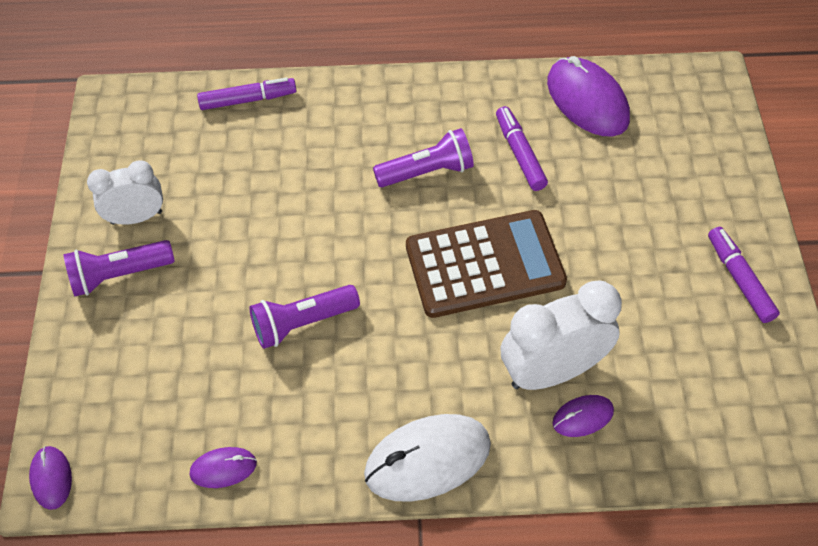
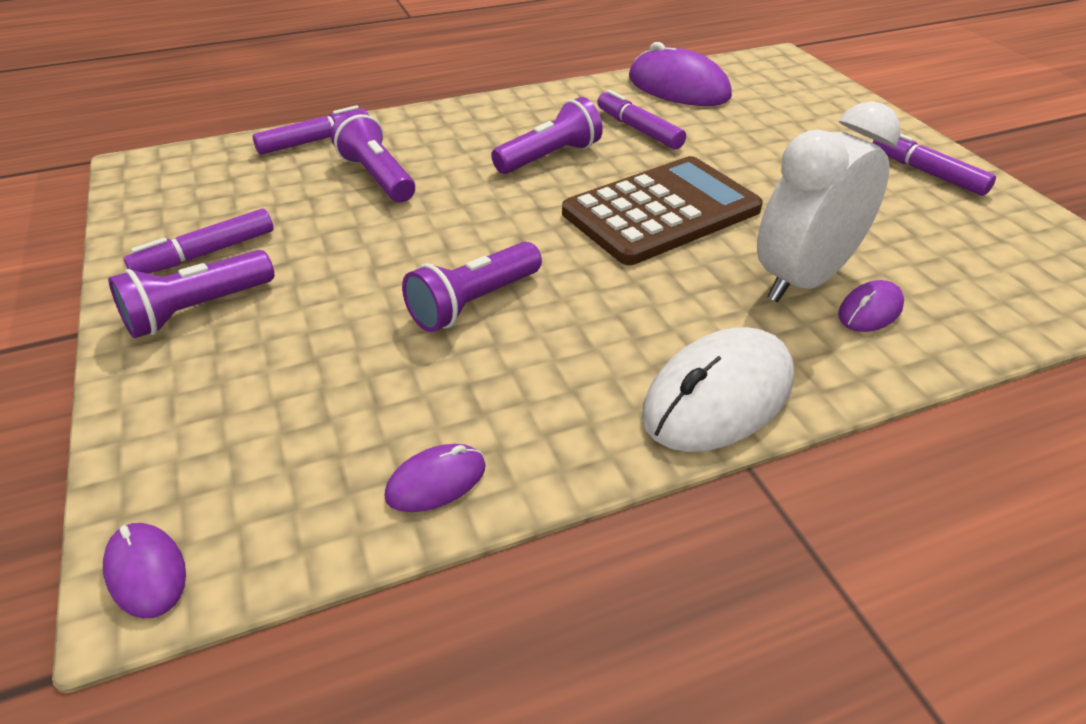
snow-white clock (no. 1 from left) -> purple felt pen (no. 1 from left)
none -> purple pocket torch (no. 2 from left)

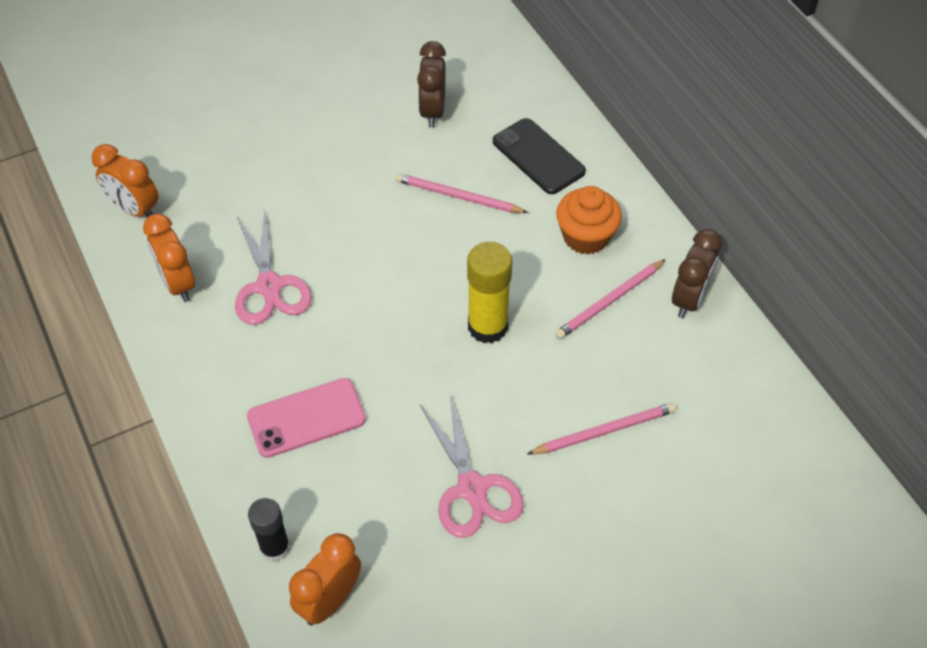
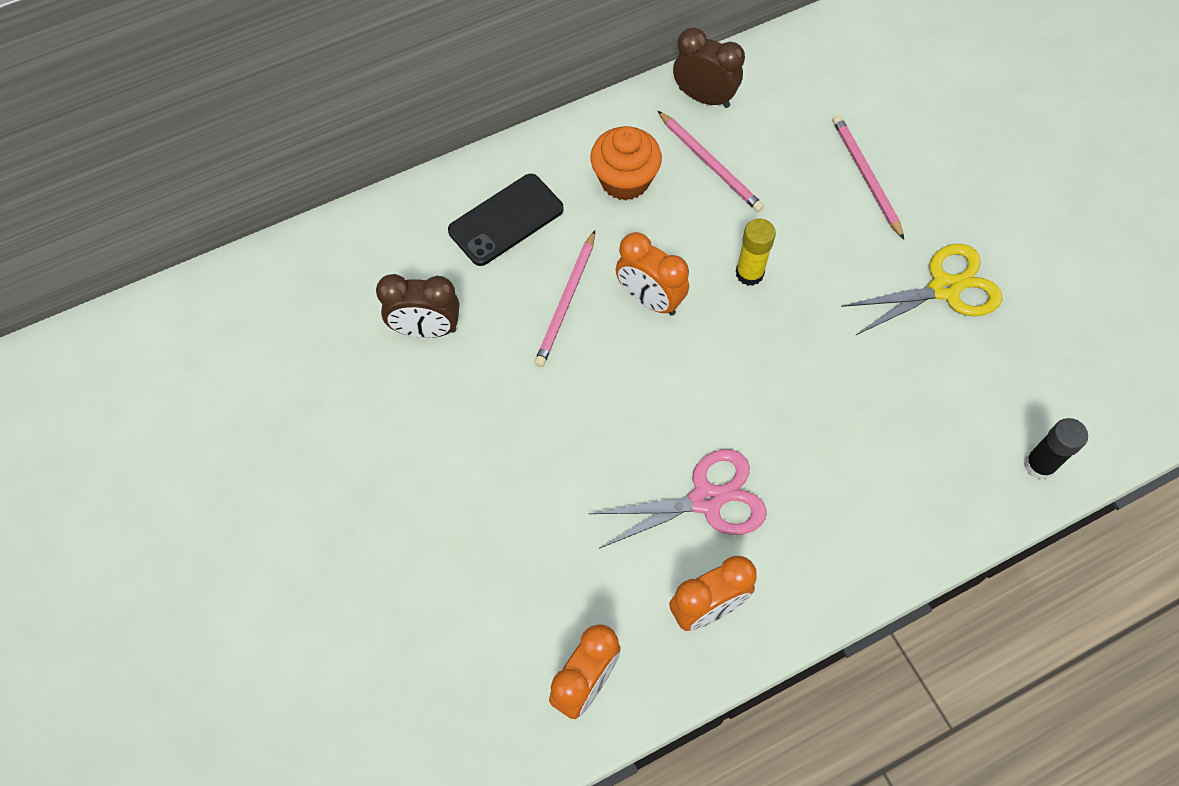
rosy phone -> none
bright orange clock (no. 3 from left in the first image) -> bright orange clock (no. 2 from left), relocated
rosy scissors (no. 2 from left) -> golden scissors
golden glue, x0.65

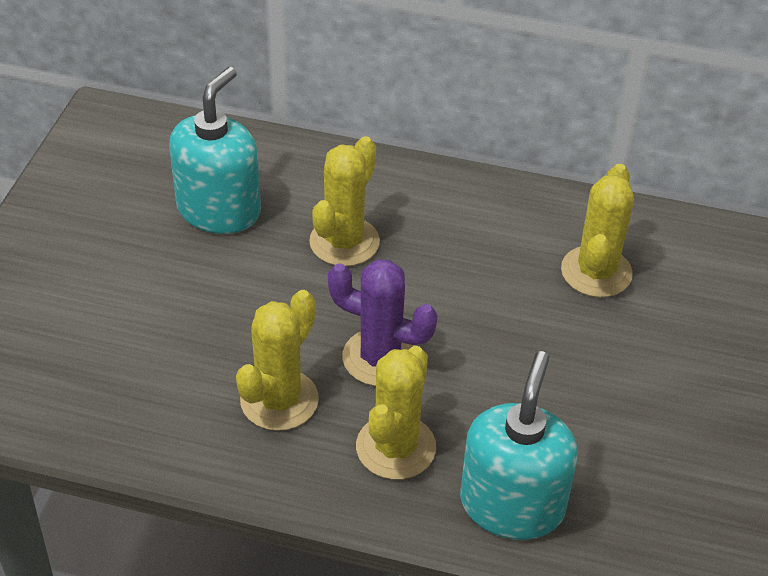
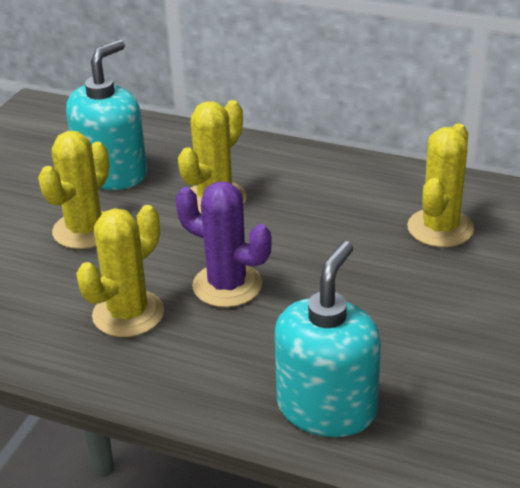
golden prickly plant (no. 3 from left in the first image) -> golden prickly plant (no. 1 from left), relocated

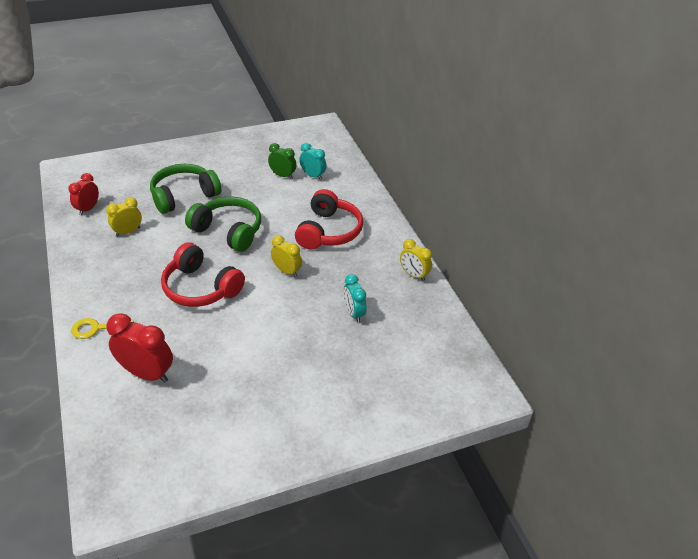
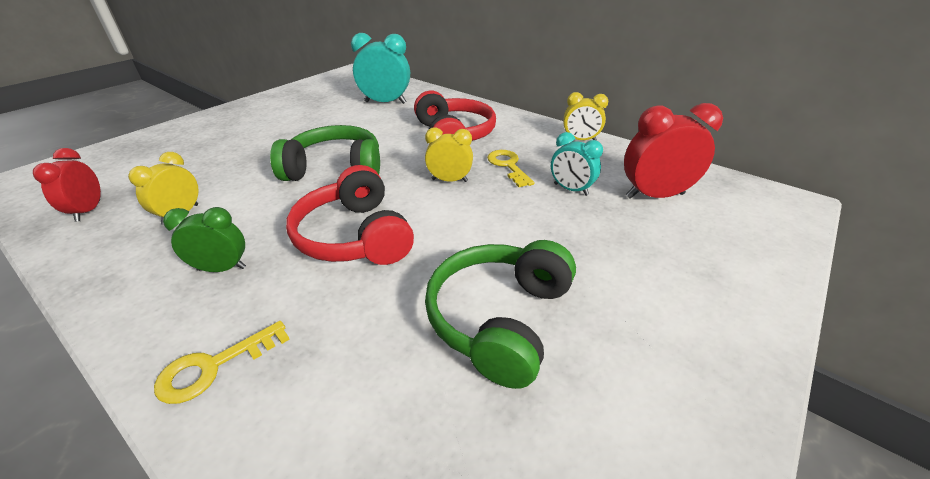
scarlet clock (no. 2 from left), relocated
emerald over-ear headphones (no. 1 from left in the first image) -> emerald over-ear headphones (no. 2 from left), relocated
scarlet over-ear headphones (no. 1 from left), 60 degrees clockwise
emerald clock, relocated
aqua clock (no. 1 from left), x1.60
none -> golden door key (no. 2 from left)

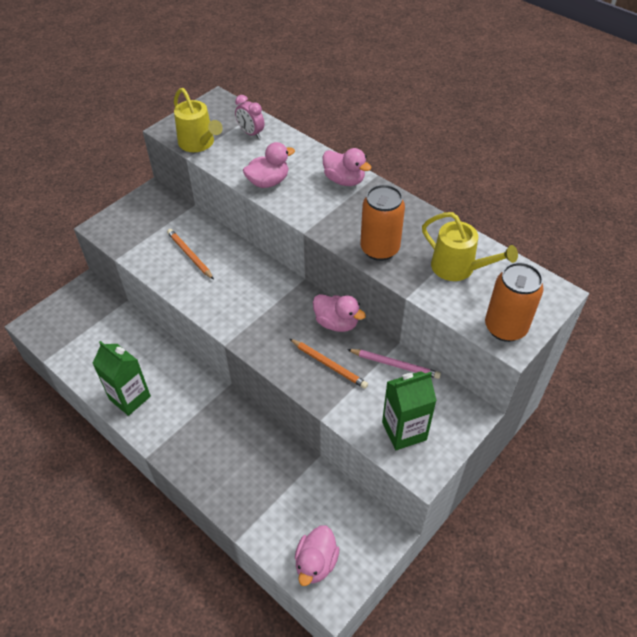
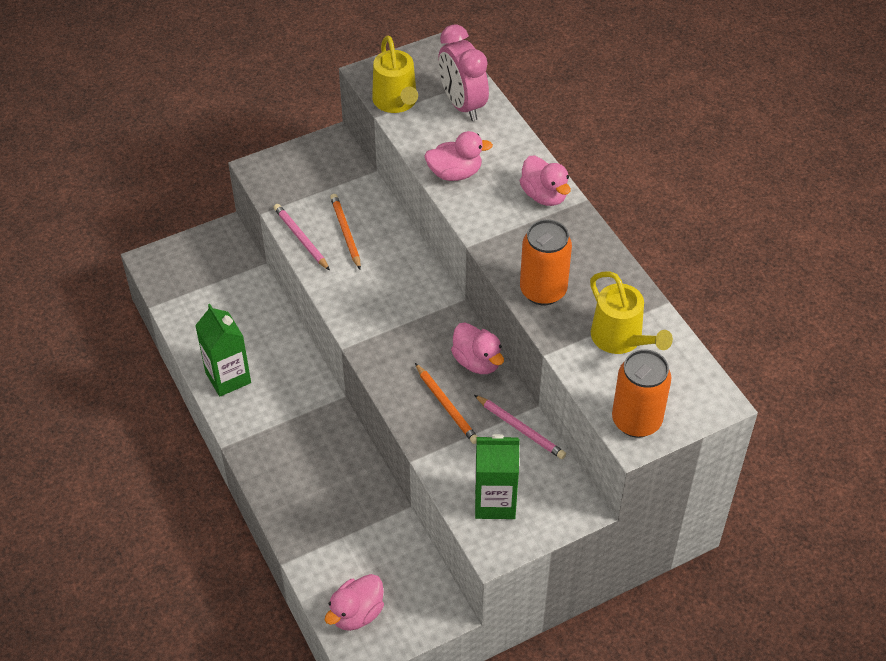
rosy clock, x1.70
none -> rosy wooden pencil (no. 1 from left)

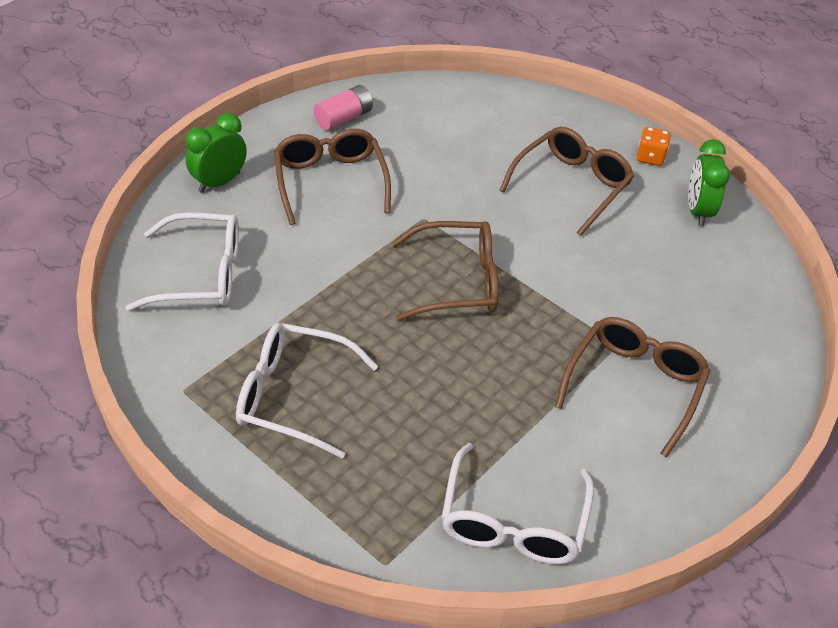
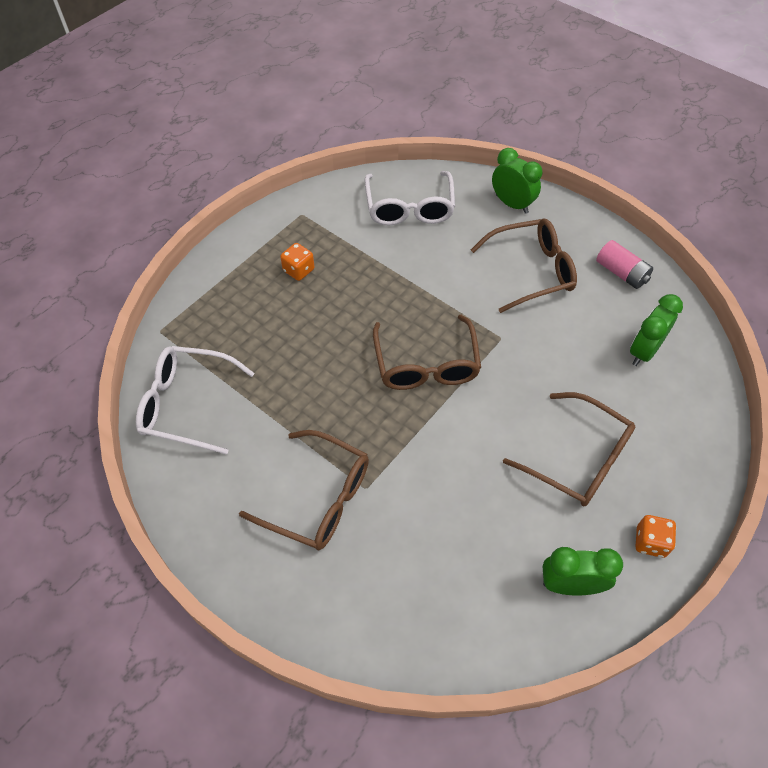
snow-white eyeglasses (no. 2 from left) -> bright orange game die (no. 1 from left)
none -> emerald clock (no. 3 from left)

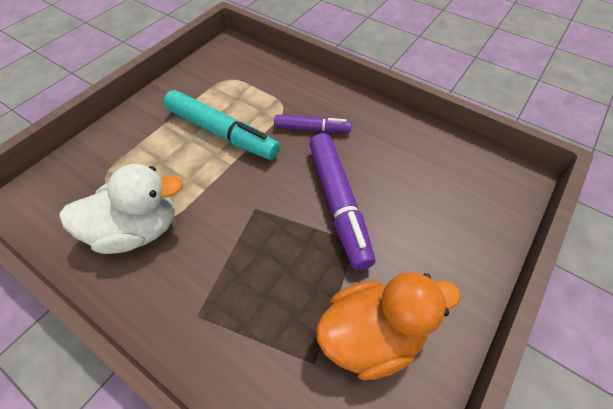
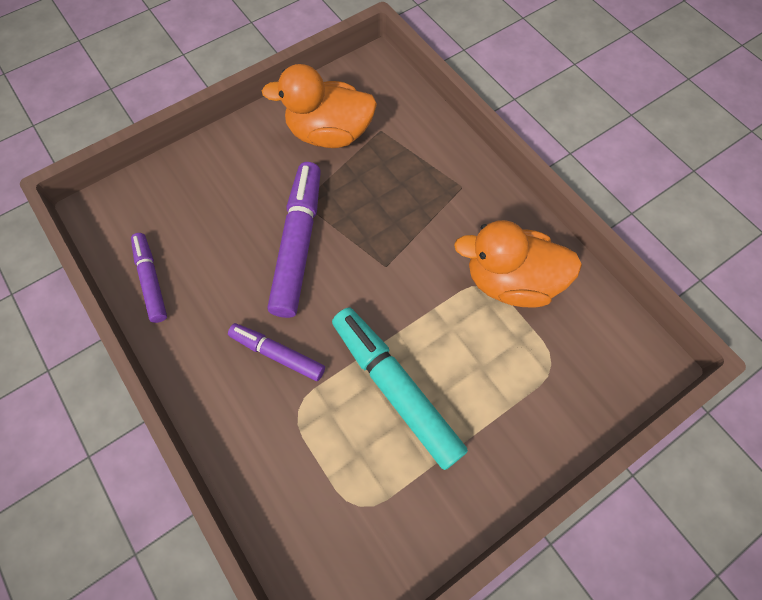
snow-white toy duck -> bright orange toy duck (no. 2 from left)
none -> purple felt pen (no. 1 from left)

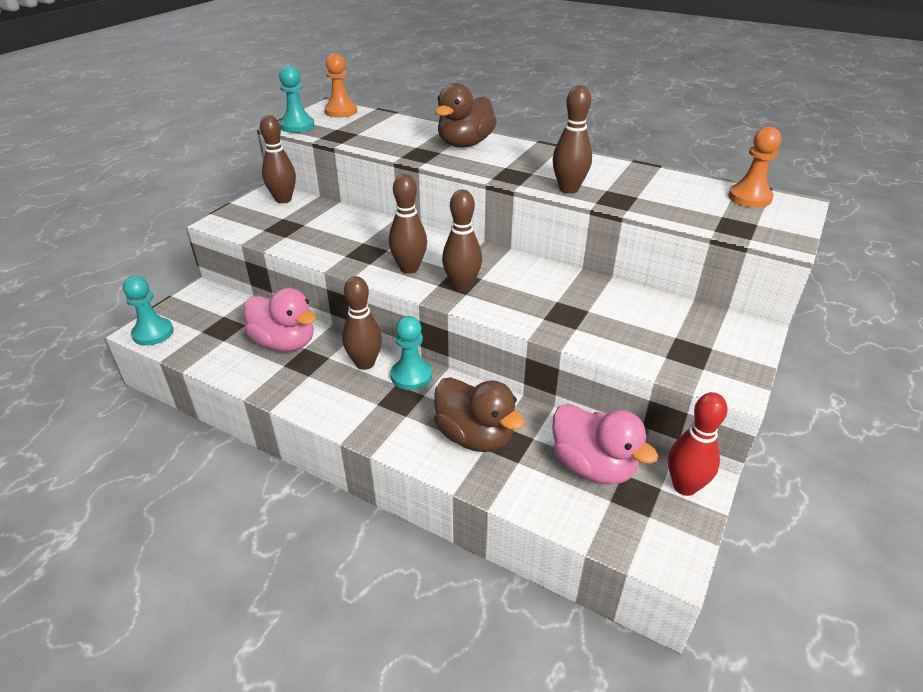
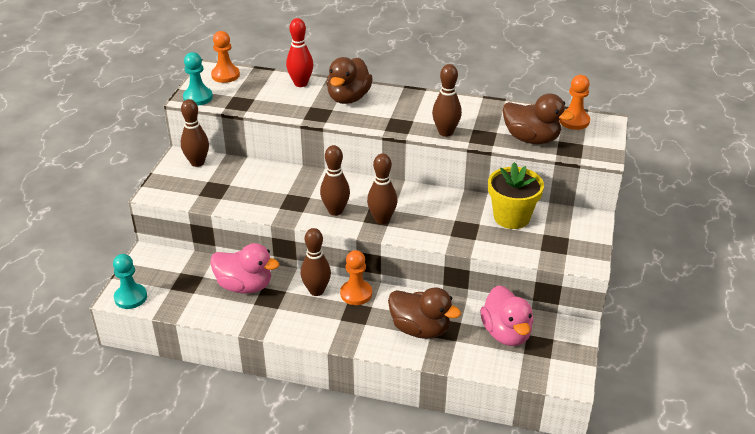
aqua game pawn (no. 3 from left) -> bright orange game pawn (no. 2 from left)
rosy toy duck (no. 2 from left), 45 degrees clockwise
scarlet skittle, relocated
none -> golden flower pot
none -> brown toy duck (no. 3 from left)

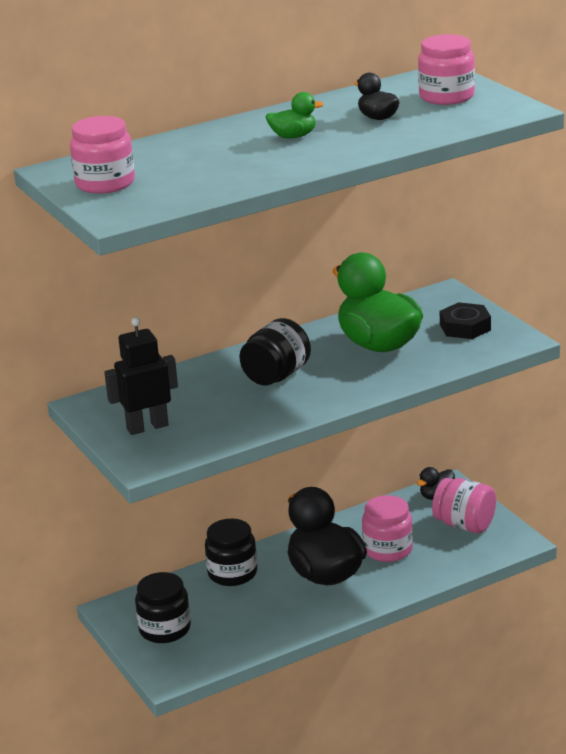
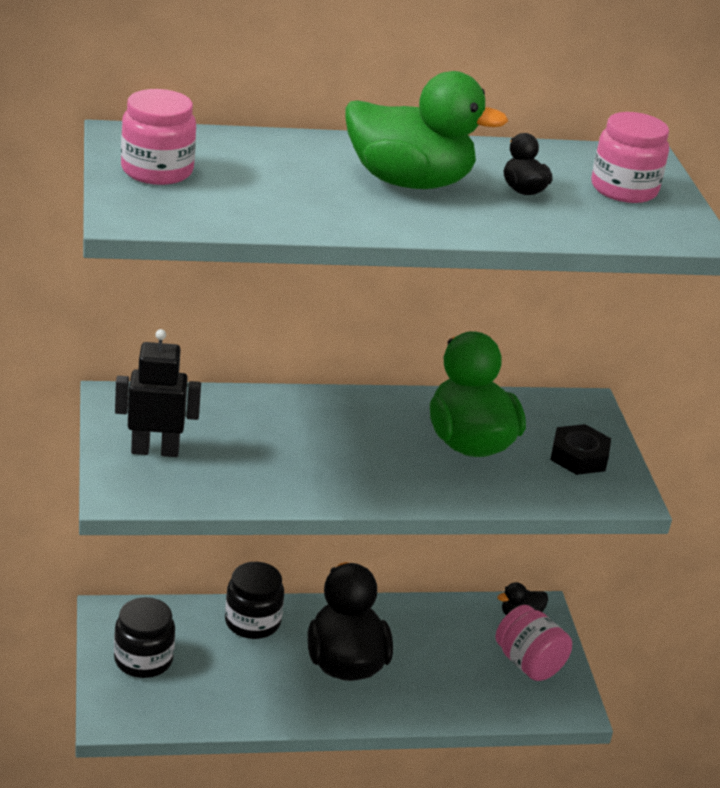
ebony preserve jar (no. 3 from left) -> none
emerald toy duck (no. 1 from left), x2.21
rosy preserve jar (no. 2 from left) -> none

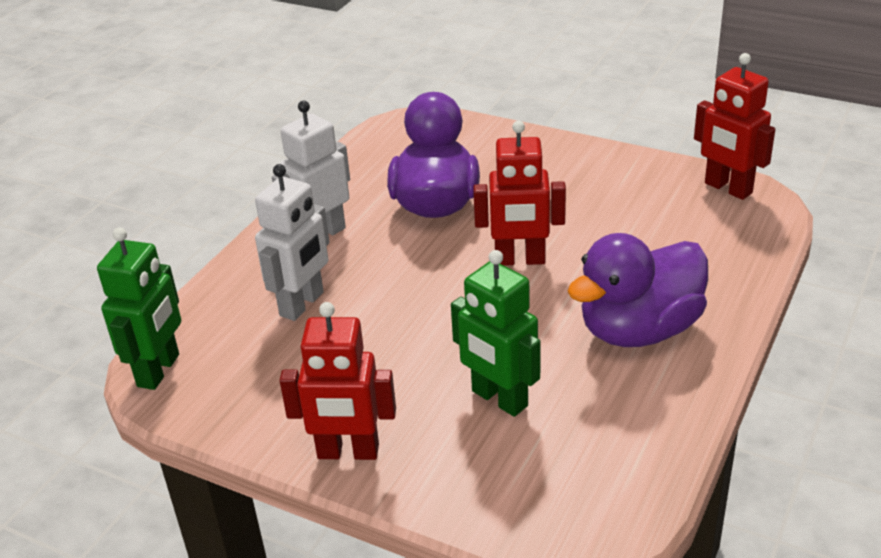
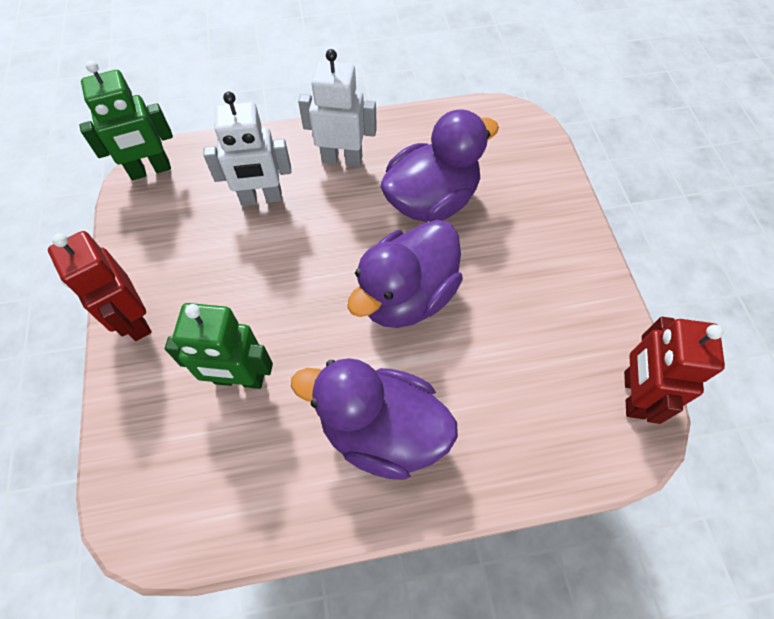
emerald toy robot (no. 2 from left), 90 degrees counterclockwise
scarlet toy robot (no. 2 from left) -> purple toy duck (no. 2 from left)

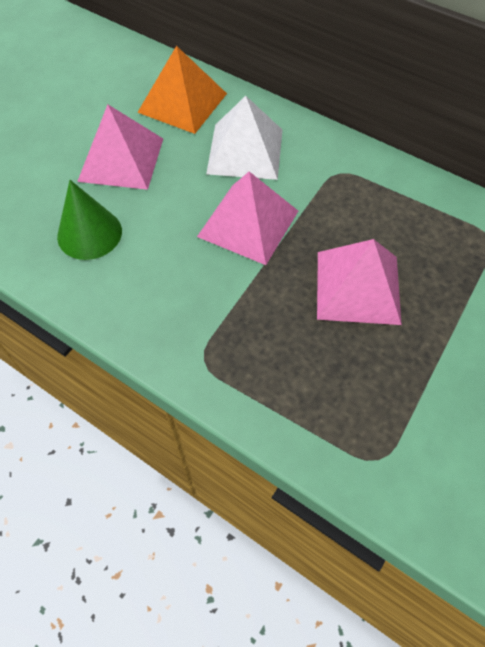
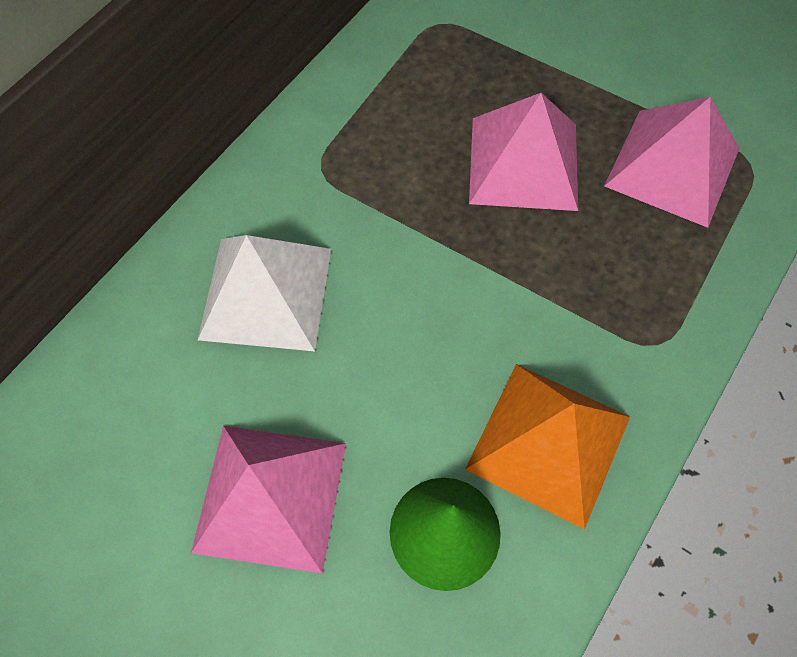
bright orange pyramid shape, relocated
rosy pyramid shape (no. 2 from left in the first image) -> rosy pyramid shape (no. 3 from left), relocated

